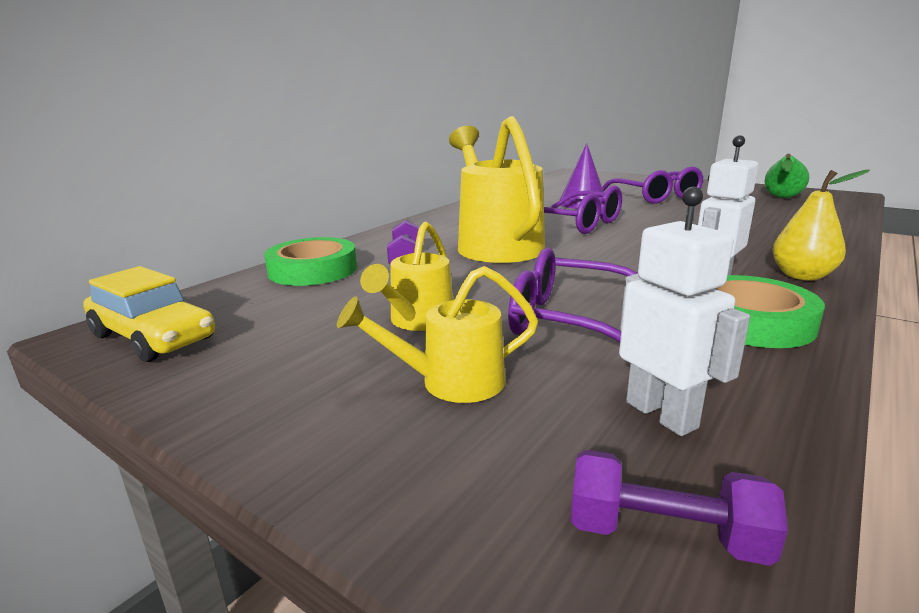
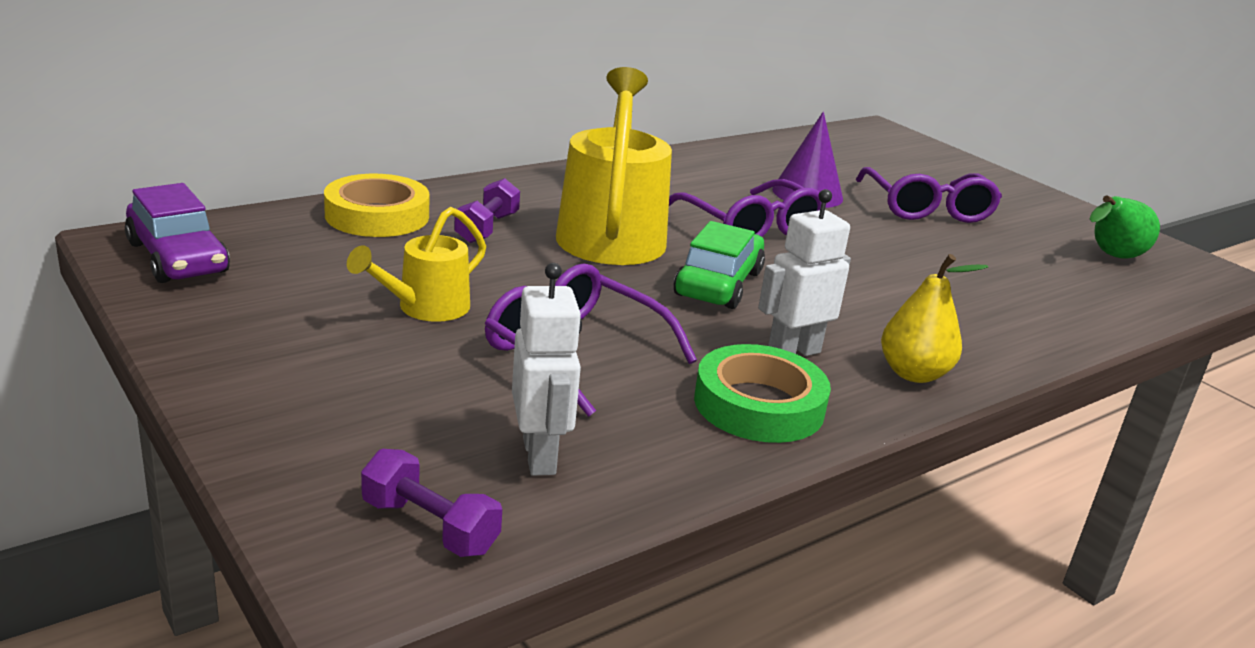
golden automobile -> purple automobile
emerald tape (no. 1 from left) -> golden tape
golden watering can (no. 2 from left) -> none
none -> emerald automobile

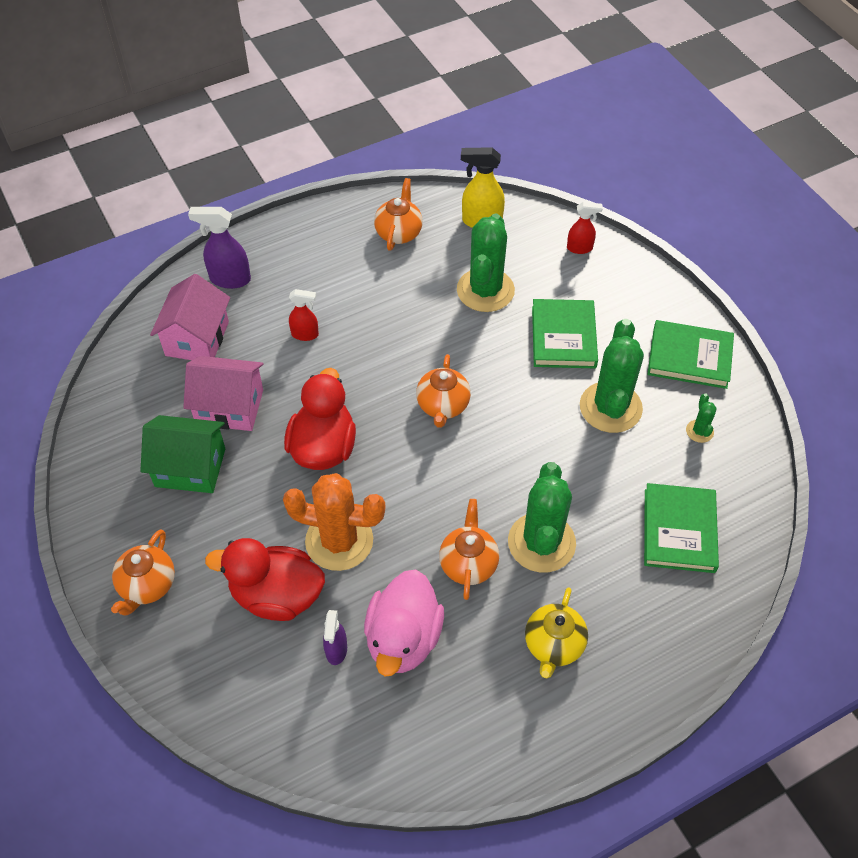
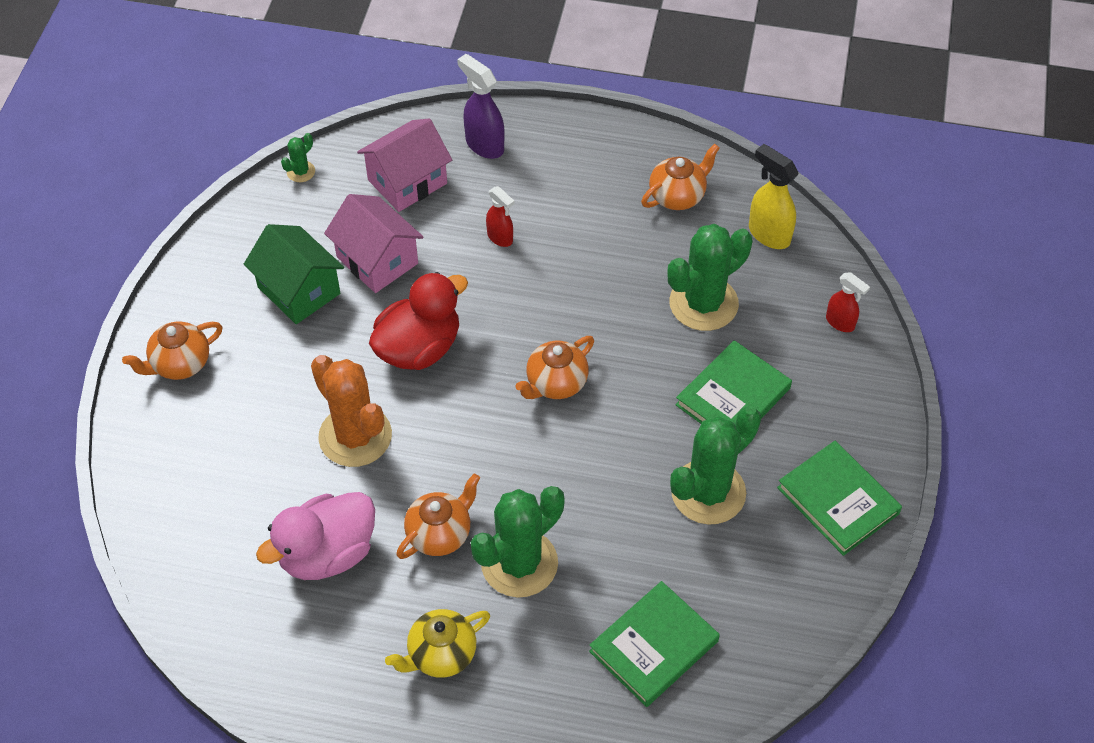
scarlet toy duck (no. 1 from left) -> none
purple spray cleaner (no. 2 from left) -> none
emerald prickly plant (no. 4 from left in the first image) -> emerald prickly plant (no. 1 from left), relocated

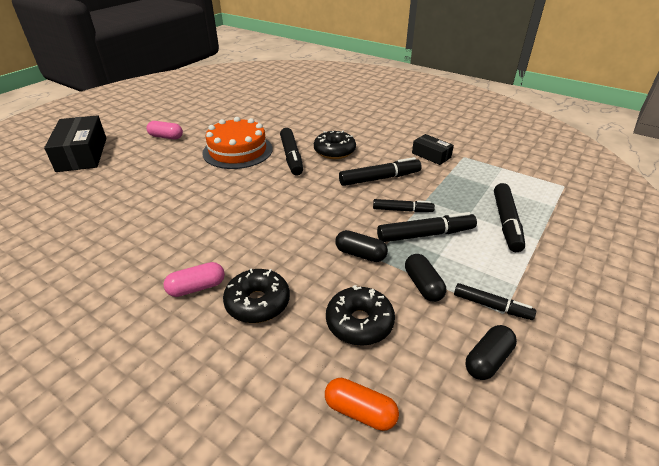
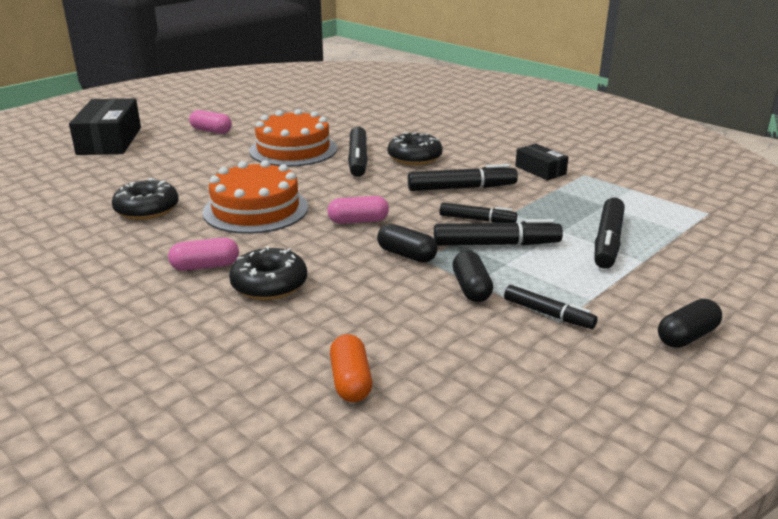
bright orange pill shape, 45 degrees clockwise
ebony donut (no. 3 from left in the first image) -> ebony donut (no. 1 from left), relocated
ebony pill shape (no. 3 from left), relocated
none -> bright orange cake (no. 1 from left)
none -> rosy pill shape (no. 3 from left)

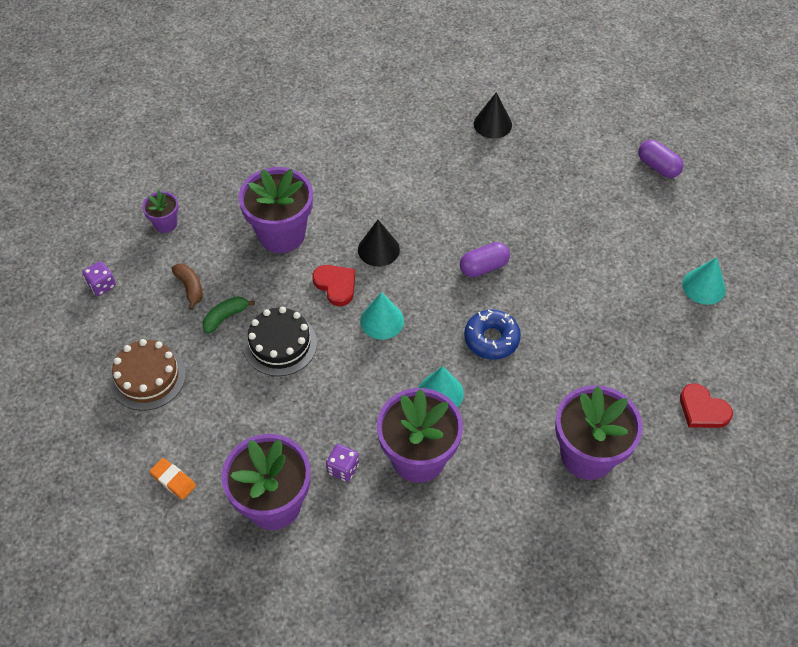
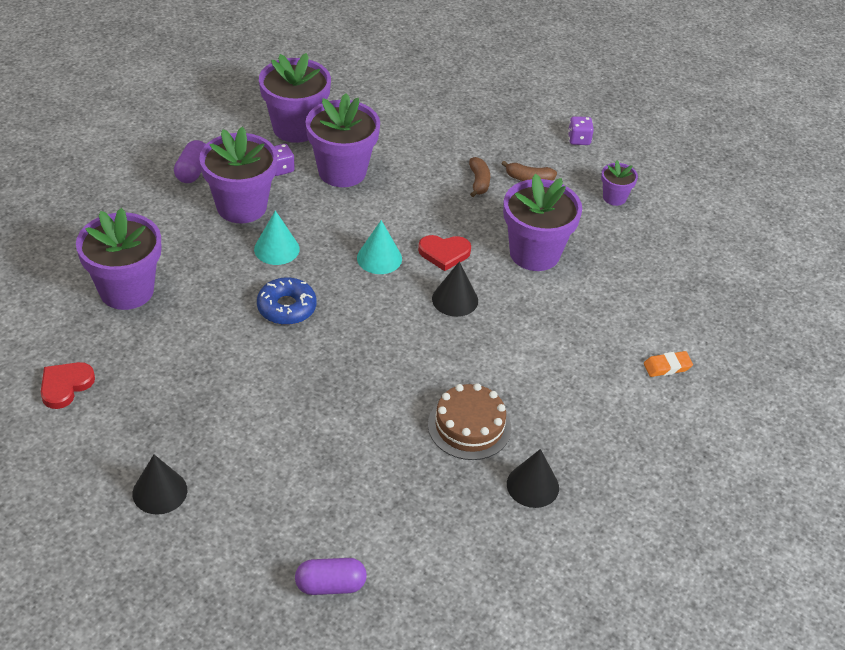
brown cake, relocated
bright orange gum eraser, relocated
emerald banana fruit -> brown banana fruit (no. 1 from left)
ebony cake -> none
purple pill shape (no. 1 from left), relocated
scarlet heart shape (no. 2 from left in the first image) -> scarlet heart shape (no. 1 from left), 45 degrees counterclockwise
aqua cone shape (no. 3 from left) -> ebony cone shape (no. 1 from left)
none -> purple flower pot (no. 4 from left)

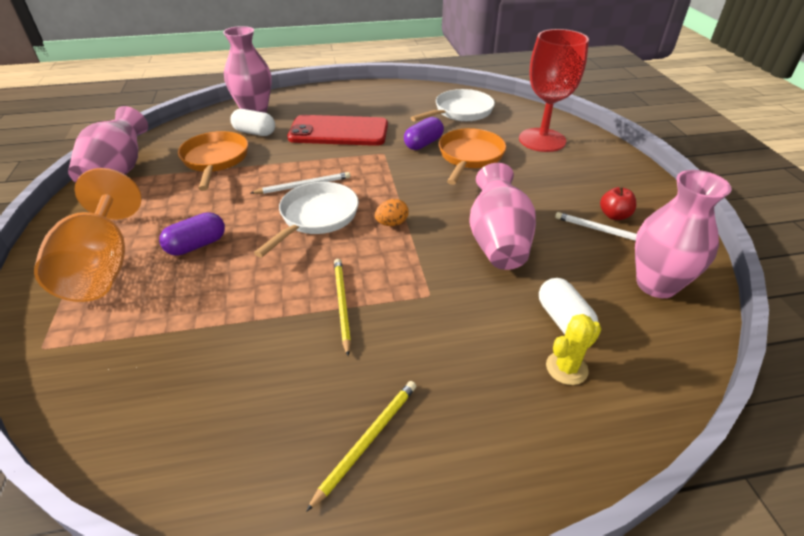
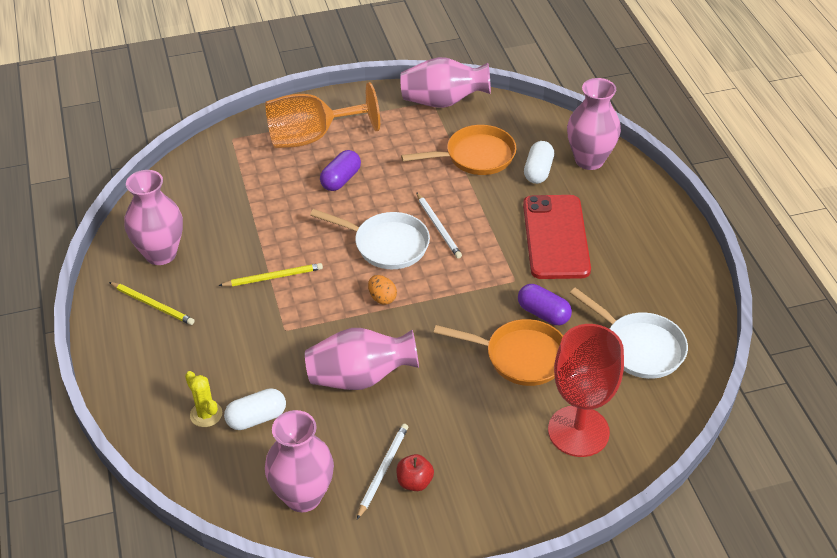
purple pill shape (no. 1 from left), 75 degrees clockwise
none -> rosy flower vase (no. 1 from left)

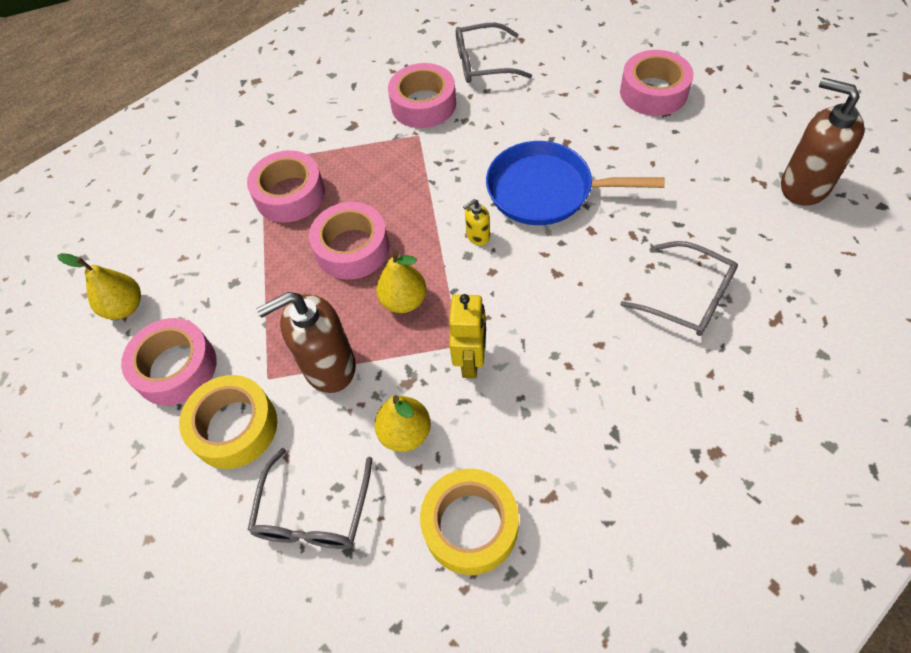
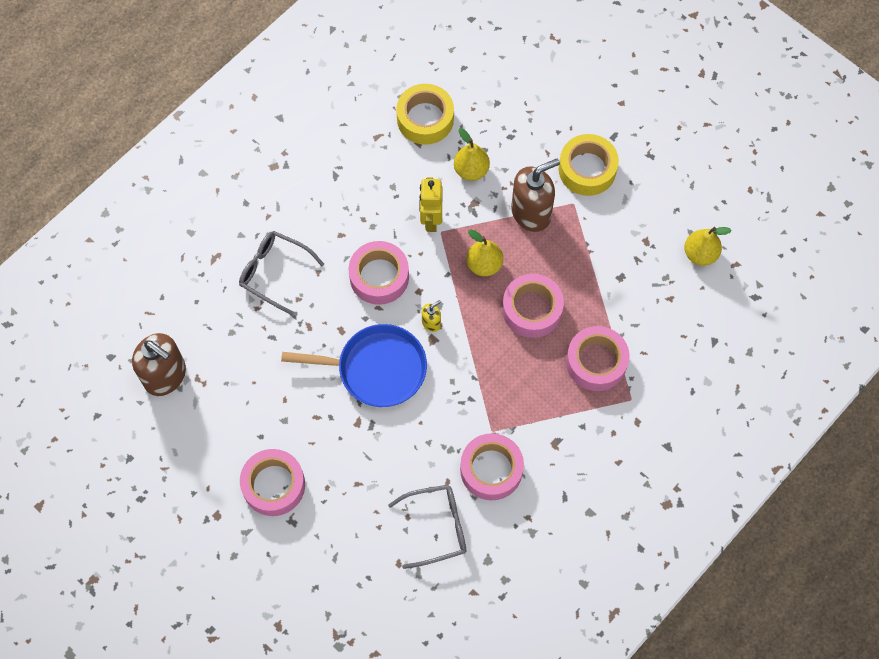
rosy tape (no. 1 from left in the first image) -> rosy tape (no. 2 from left), relocated
gray eyeglasses (no. 1 from left) -> none

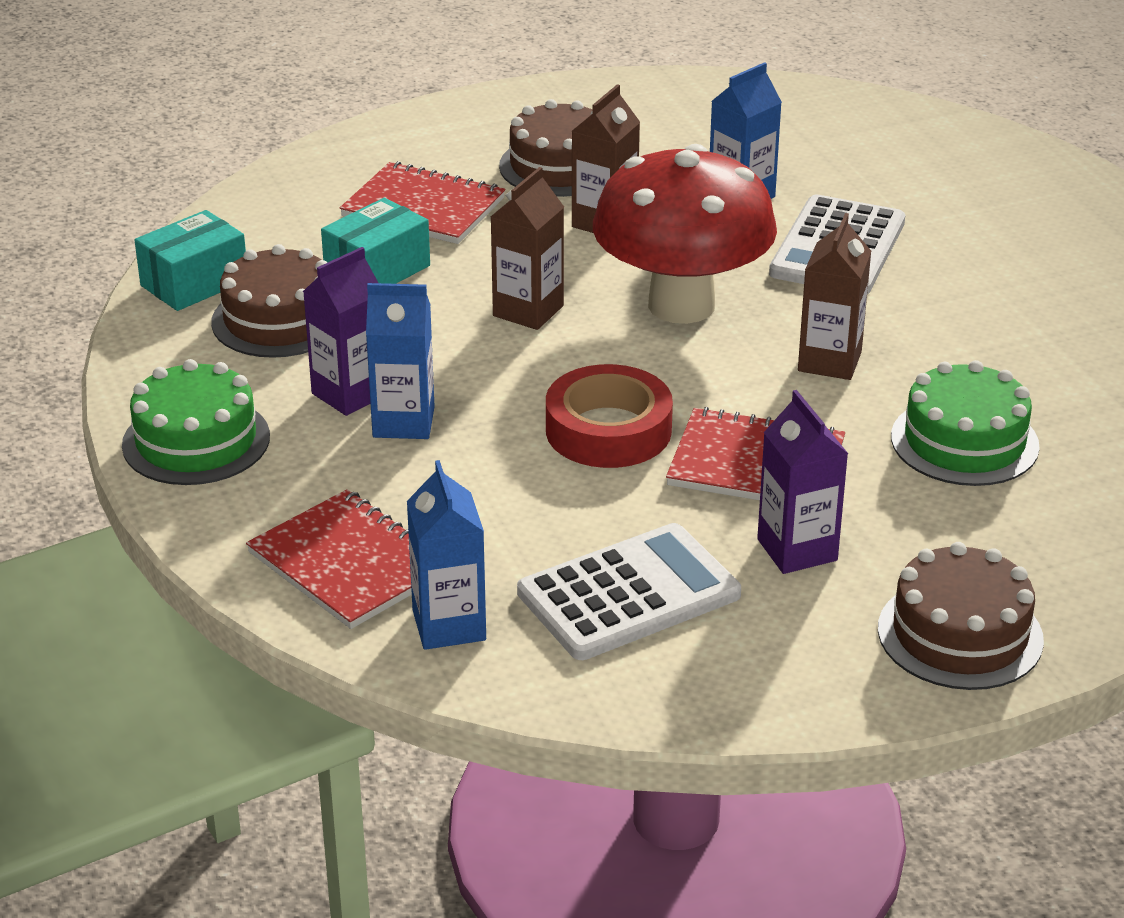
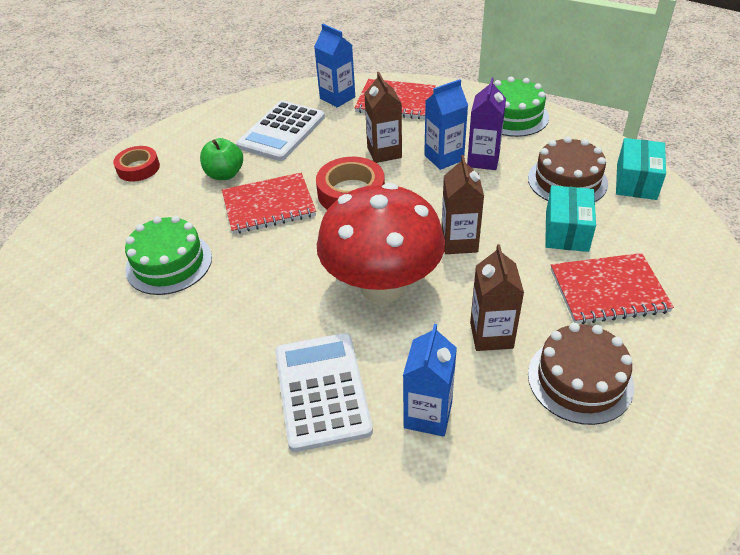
purple carton (no. 2 from left) -> emerald apple fruit
brown carton (no. 3 from left in the first image) -> brown carton (no. 1 from left), relocated
brown cake (no. 3 from left) -> scarlet tape (no. 1 from left)

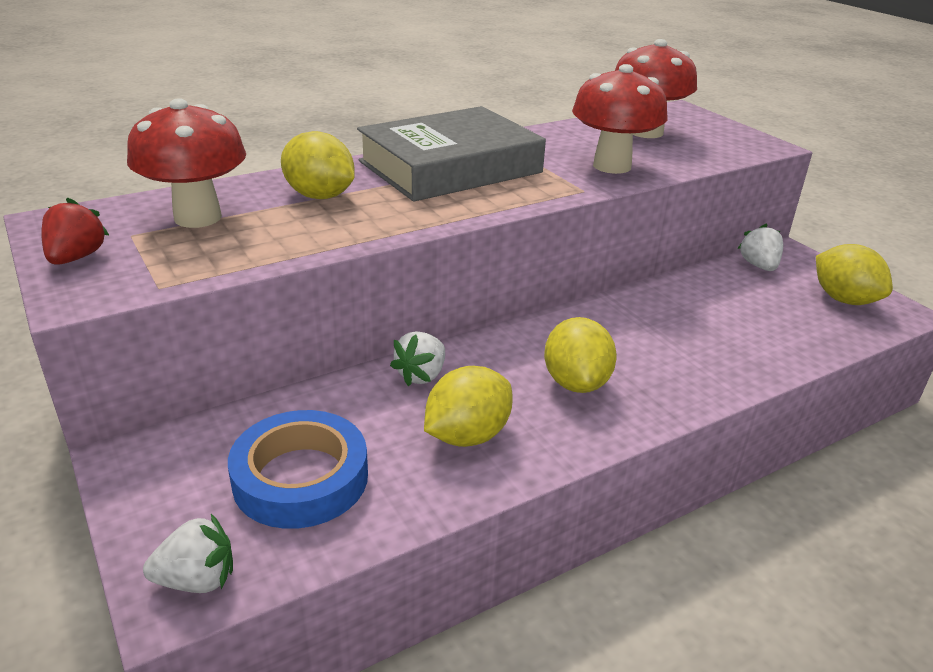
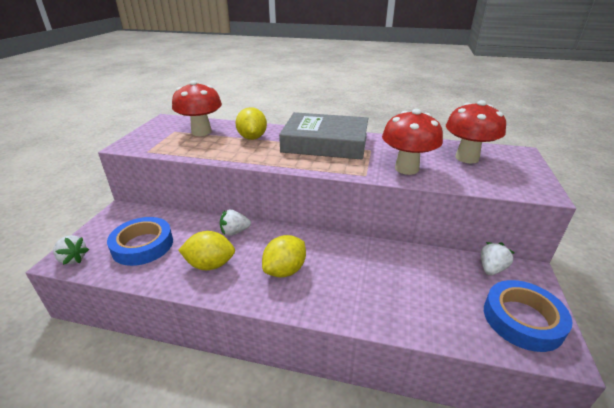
scarlet toy strawberry -> none
golden lemon (no. 4 from left) -> royal blue tape (no. 2 from left)

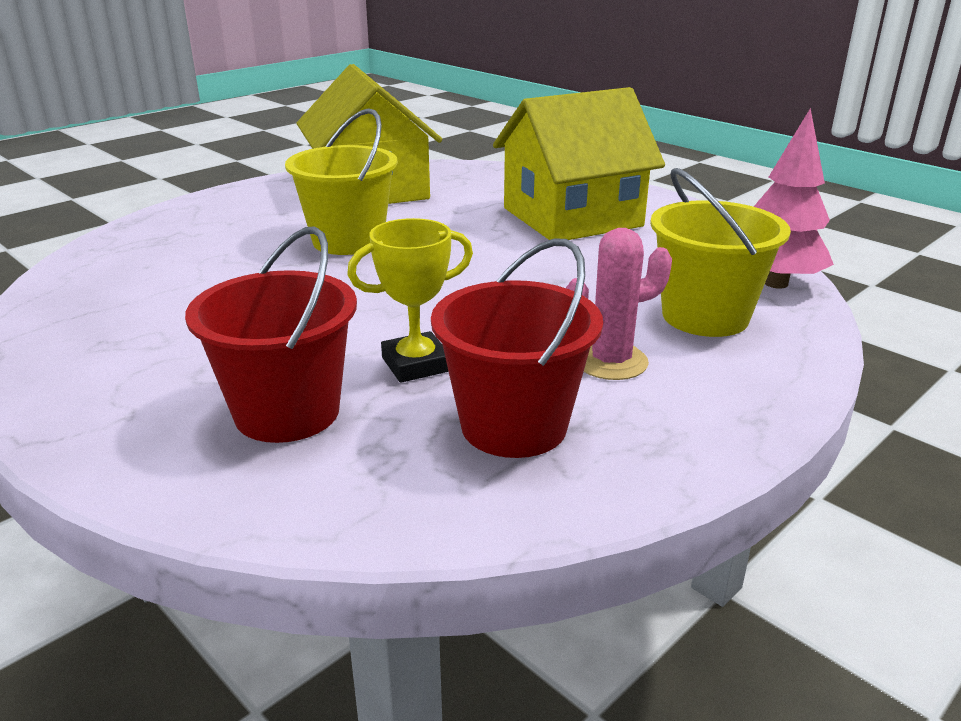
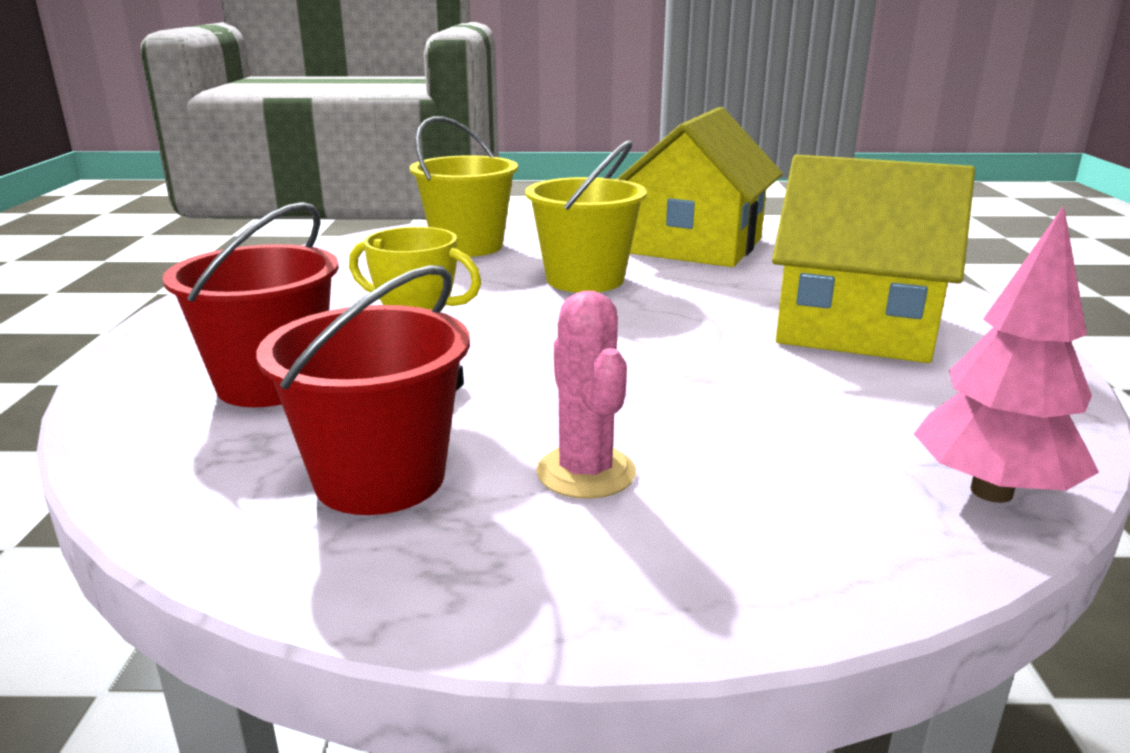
rosy prickly plant, 45 degrees clockwise
golden pail (no. 2 from left in the first image) -> golden pail (no. 1 from left), relocated

